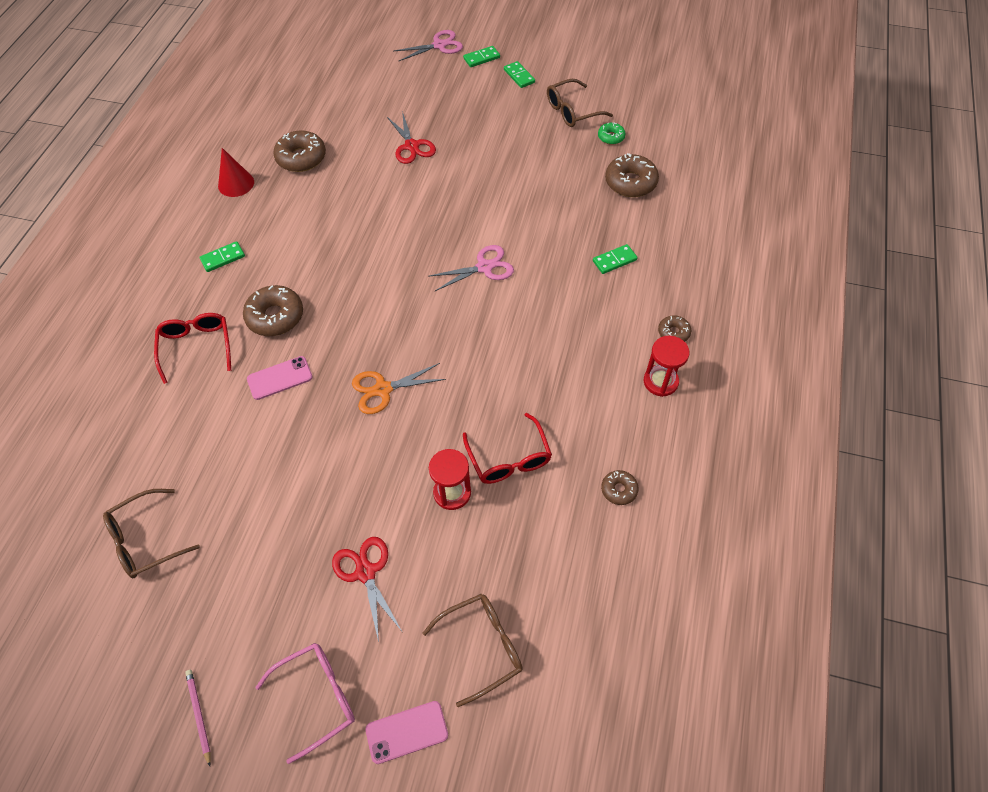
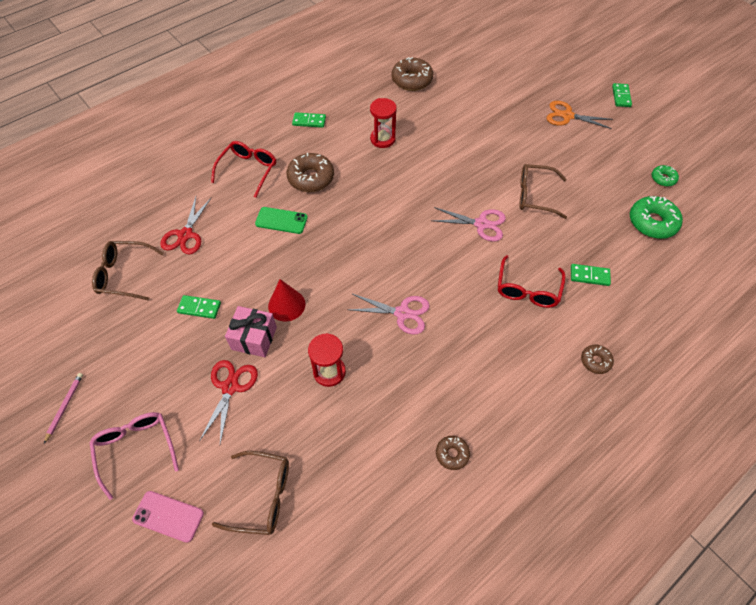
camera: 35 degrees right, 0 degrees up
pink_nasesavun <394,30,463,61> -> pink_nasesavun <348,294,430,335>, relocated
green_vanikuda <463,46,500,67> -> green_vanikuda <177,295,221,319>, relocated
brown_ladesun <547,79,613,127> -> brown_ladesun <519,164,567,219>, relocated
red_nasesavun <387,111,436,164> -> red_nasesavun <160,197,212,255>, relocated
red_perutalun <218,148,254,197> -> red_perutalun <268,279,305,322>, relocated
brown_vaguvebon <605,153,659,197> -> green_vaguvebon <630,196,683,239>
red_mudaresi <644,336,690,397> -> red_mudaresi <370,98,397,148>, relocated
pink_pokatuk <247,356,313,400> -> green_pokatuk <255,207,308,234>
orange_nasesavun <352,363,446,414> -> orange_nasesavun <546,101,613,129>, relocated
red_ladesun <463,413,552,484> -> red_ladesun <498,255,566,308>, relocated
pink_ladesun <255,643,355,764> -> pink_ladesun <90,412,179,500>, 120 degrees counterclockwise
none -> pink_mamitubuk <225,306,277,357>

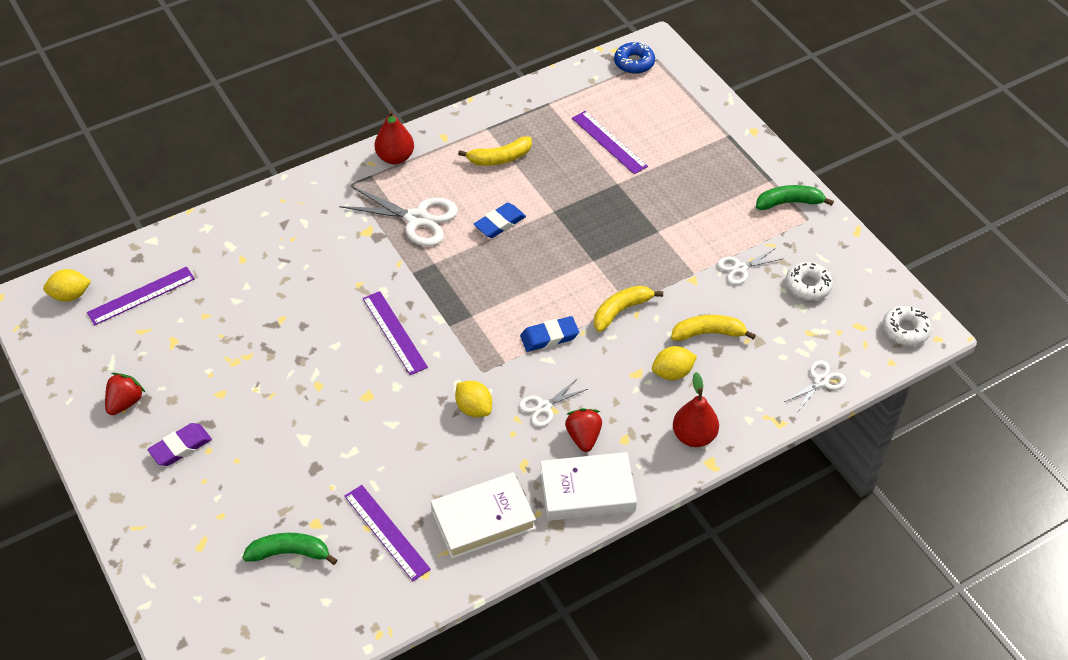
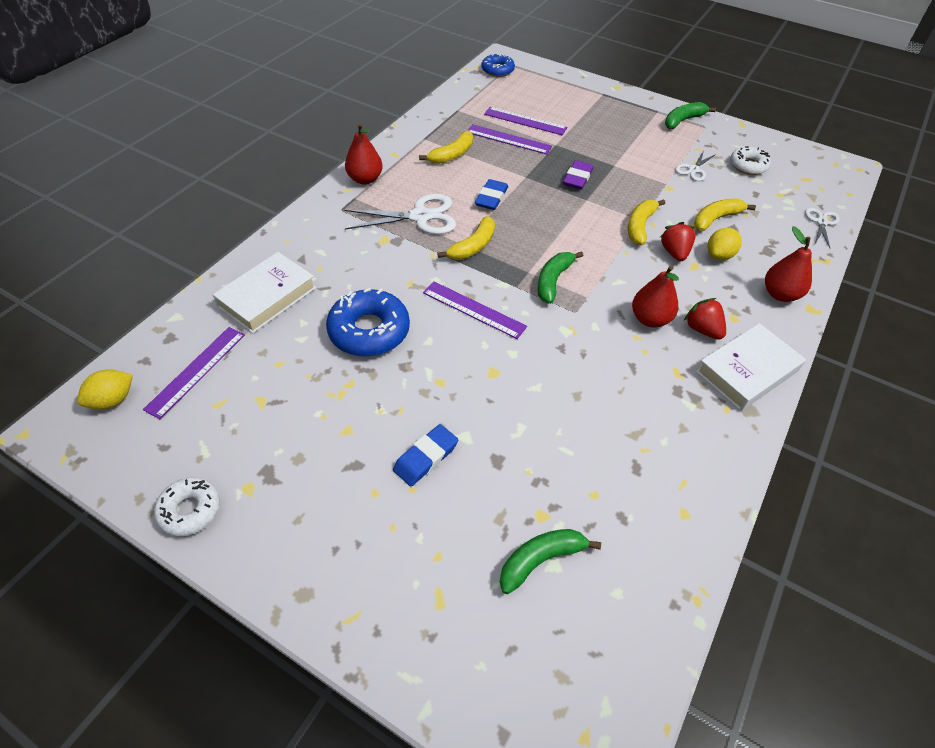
camera: 30 degrees left, 0 degrees up
white_vaguvebon <882,305,931,346> -> white_vaguvebon <154,477,220,537>, relocated
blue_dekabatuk <520,316,579,352> -> blue_dekabatuk <393,424,458,486>, relocated
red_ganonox <105,373,146,415> -> red_ganonox <660,222,695,261>, relocated
white_nasesavun <519,378,588,427> -> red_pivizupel <632,265,679,328>
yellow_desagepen <455,381,492,417> -> none
purple_dekabatuk <147,423,212,466> -> purple_dekabatuk <563,160,594,190>, relocated
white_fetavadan <431,472,536,559> -> white_fetavadan <213,252,316,333>, relocated
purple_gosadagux <344,485,431,581> -> purple_gosadagux <467,124,552,155>, relocated
none -> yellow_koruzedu <437,216,495,260>
none -> green_koruzedu <537,251,583,304>
none -> blue_vaguvebon <326,288,410,357>

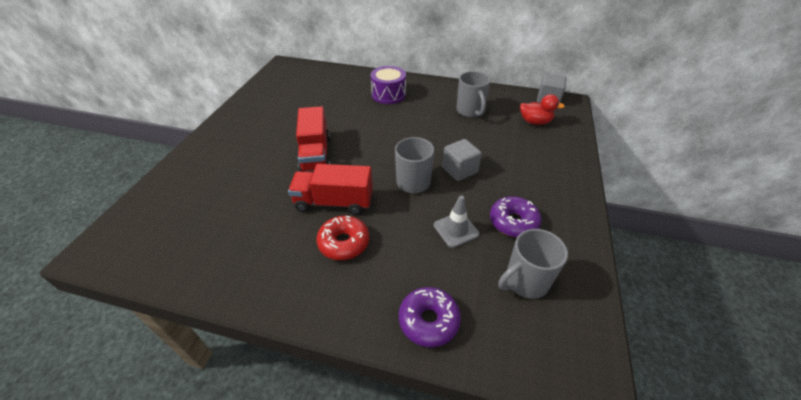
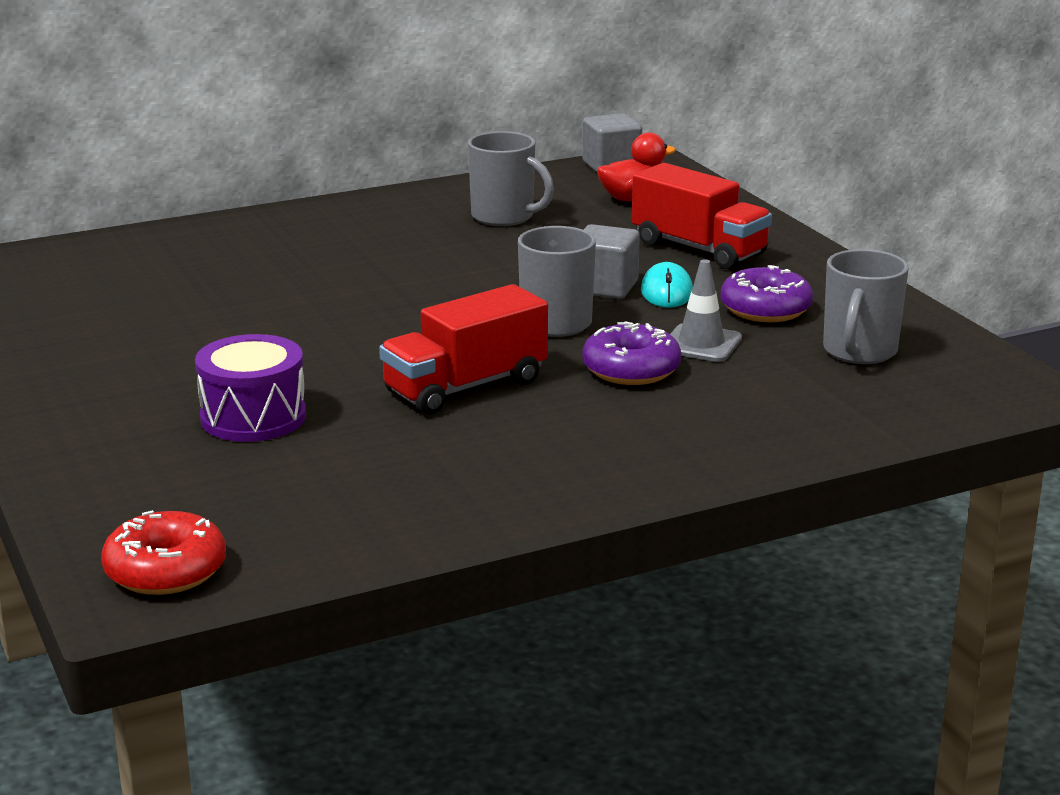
camera: 40 degrees left, 20 degrees down
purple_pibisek <371,66,406,104> -> purple_pibisek <195,334,306,442>, relocated
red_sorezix <296,106,330,172> -> red_sorezix <632,163,772,269>, relocated
red_vaguvebon <317,216,369,260> -> red_vaguvebon <101,510,226,595>, relocated
purple_vaguvebon <399,287,461,347> -> purple_vaguvebon <582,321,681,385>, relocated
none -> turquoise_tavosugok <641,262,693,308>

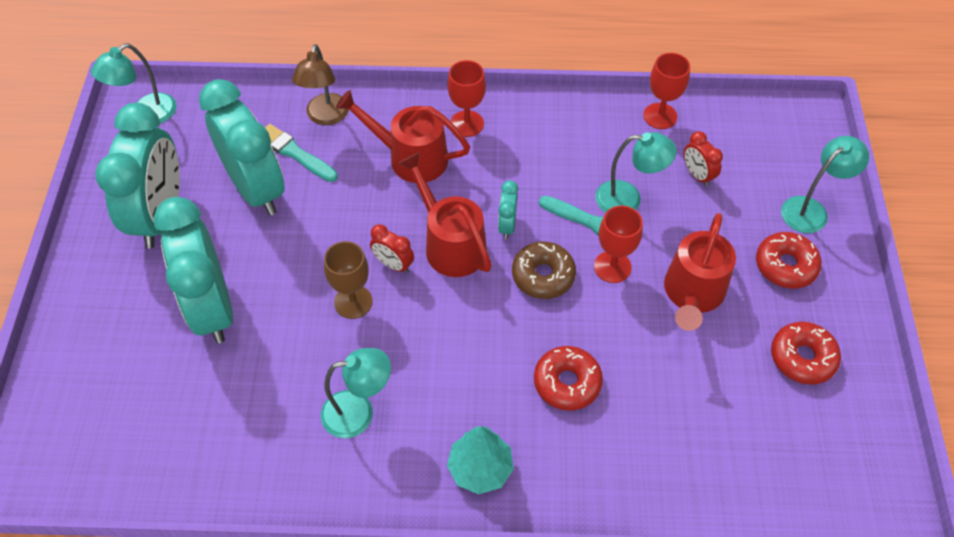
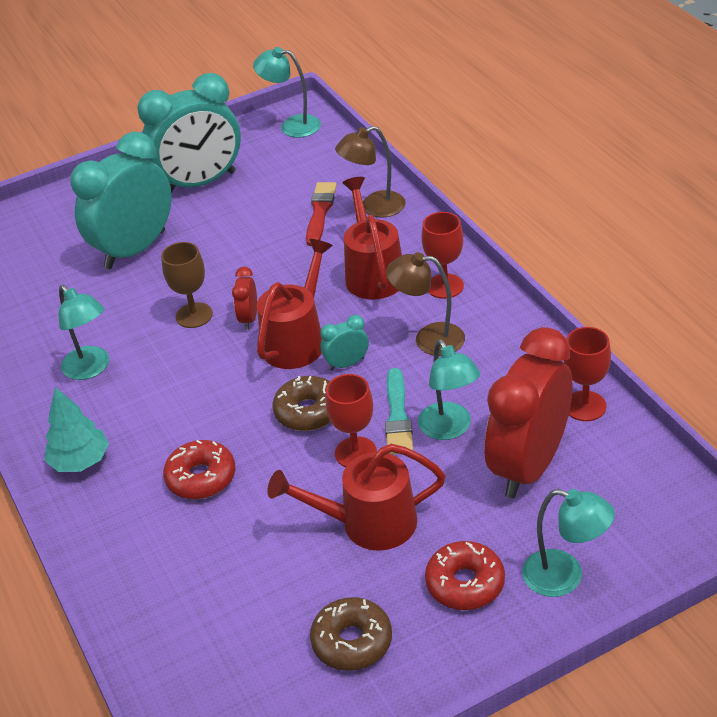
camera: 65 degrees right, 15 degrees down
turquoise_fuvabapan <199,79,285,216> -> none
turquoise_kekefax <265,124,338,182> -> red_kekefax <306,182,337,246>
red_fuvabapan <684,131,723,186> -> red_fuvabapan <485,327,572,498>, x2.38
red_vaguvebon <771,322,841,385> -> brown_vaguvebon <310,597,392,671>
none -> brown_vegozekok <386,252,465,356>

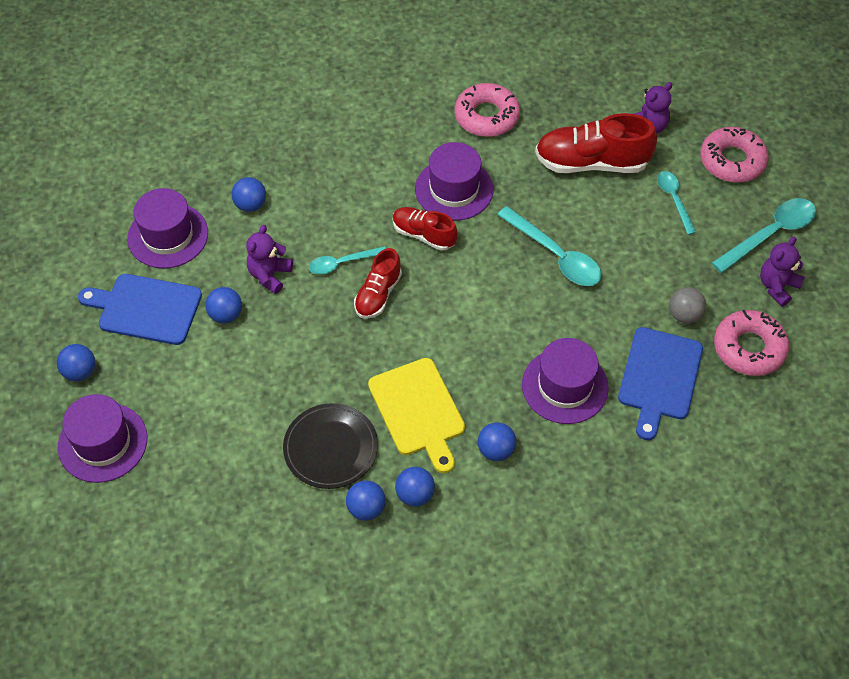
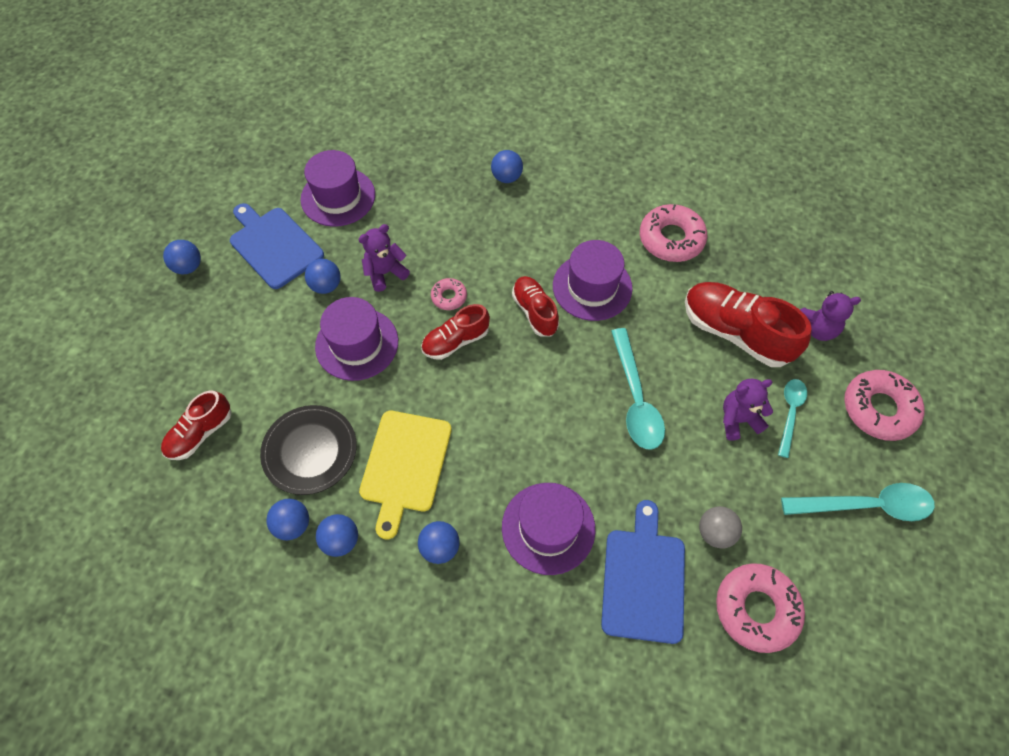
camera: 35 degrees right, 5 degrees up
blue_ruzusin <231,177,266,212> -> blue_ruzusin <491,150,523,183>, relocated
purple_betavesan <760,237,805,307> -> purple_betavesan <723,379,773,440>, relocated
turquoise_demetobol <309,246,386,275> -> pink_vaguvebon <431,278,467,310>
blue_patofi <618,327,703,440> -> blue_patofi <601,500,685,644>, 135 degrees clockwise
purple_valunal <58,394,148,483> -> purple_valunal <315,297,398,381>, relocated
none -> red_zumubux <161,390,231,460>

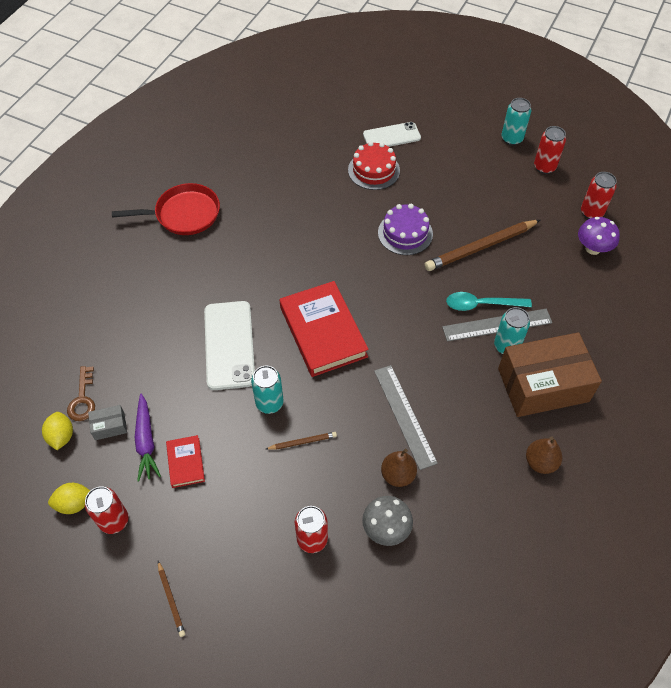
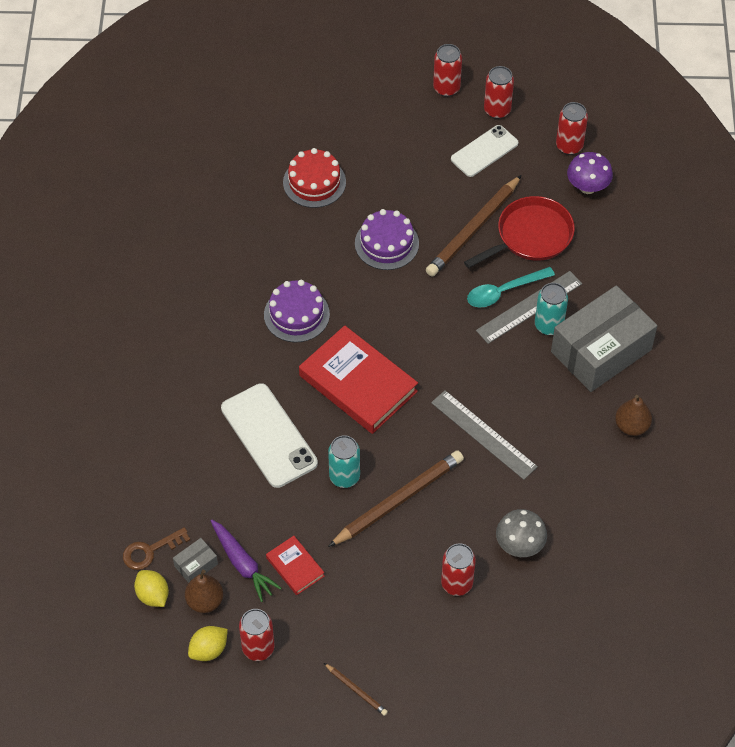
camera: 25 degrees left, 0 degrees up
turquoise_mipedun <501,98,531,145> -> red_mipedun <433,44,462,97>
white_pokatuk <363,122,421,147> -> white_pokatuk <451,125,518,177>, relocated
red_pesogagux <112,183,220,235> -> red_pesogagux <464,196,575,268>, relocated
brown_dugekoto <498,332,602,417> -> grey_dugekoto <551,285,657,392>
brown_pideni <67,366,95,421> -> brown_pideni <123,527,190,570>, 90 degrees clockwise
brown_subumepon <266,432,337,450> -> brown_subumepon <328,450,464,547>, x2.15
brown_pivizupel <381,449,417,487> -> brown_pivizupel <185,570,223,613>, relocated
none -> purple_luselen <264,280,330,342>

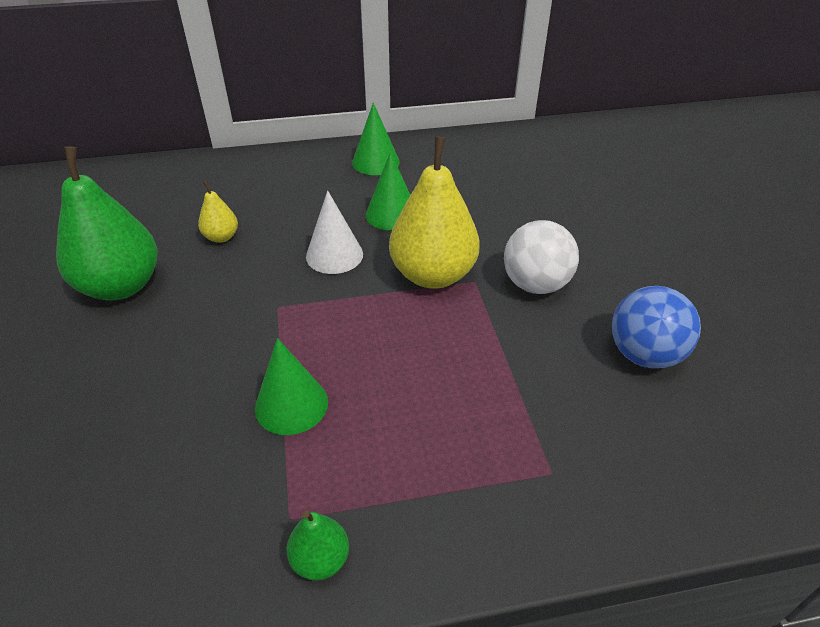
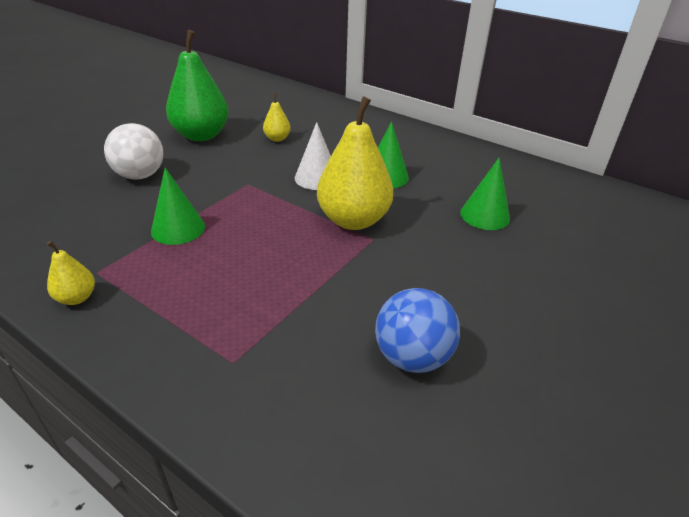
camera: 45 degrees right, 5 degrees down
green_perutalun <352,102,400,175> -> green_perutalun <460,157,510,230>, relocated
white_ruzusin <504,220,579,294> -> white_ruzusin <104,123,163,180>, relocated
green_pivizupel <286,511,349,581> -> yellow_pivizupel <47,241,95,305>

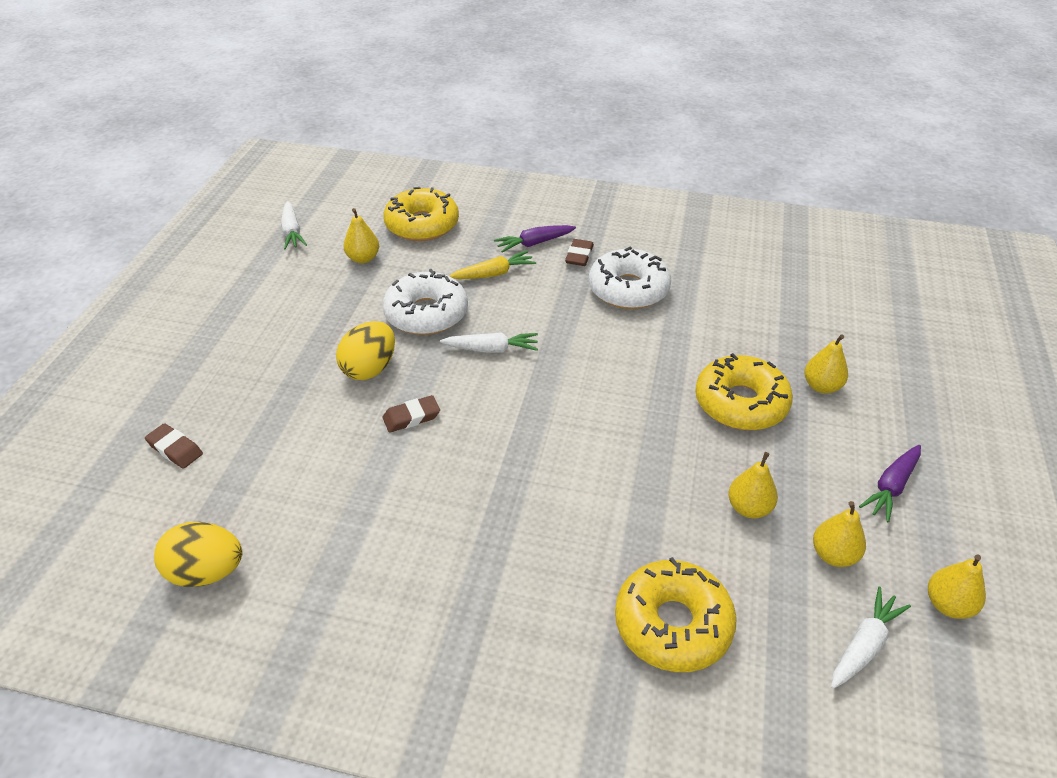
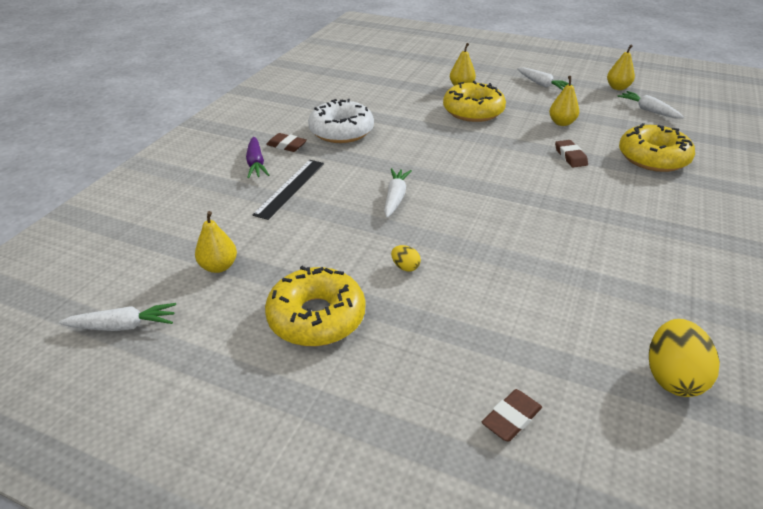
camera: 80 degrees left, 5 degrees down
yellow_vaguvebon <383,187,459,241> -> yellow_vaguvebon <265,266,365,346>, relocated
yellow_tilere <450,250,536,279> -> black_gosadagux <253,160,324,220>
white_vaguvebon <382,269,468,335> -> none
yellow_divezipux <336,321,395,380> -> yellow_divezipux <391,245,421,272>, x0.48
brown_dekabatuk <382,395,440,433> -> brown_dekabatuk <555,140,588,168>, relocated
purple_tilere <859,445,921,522> -> white_tilere <517,68,574,90>
yellow_pivizupel <813,501,866,567> -> none

